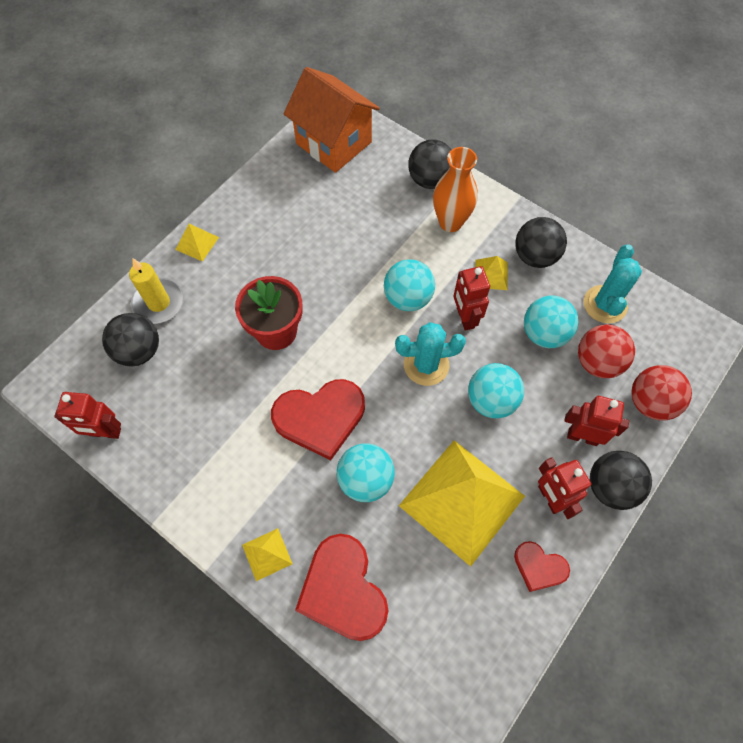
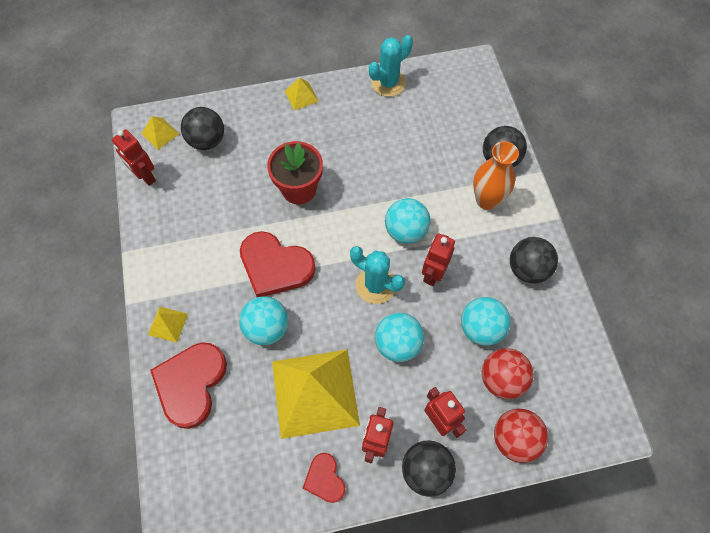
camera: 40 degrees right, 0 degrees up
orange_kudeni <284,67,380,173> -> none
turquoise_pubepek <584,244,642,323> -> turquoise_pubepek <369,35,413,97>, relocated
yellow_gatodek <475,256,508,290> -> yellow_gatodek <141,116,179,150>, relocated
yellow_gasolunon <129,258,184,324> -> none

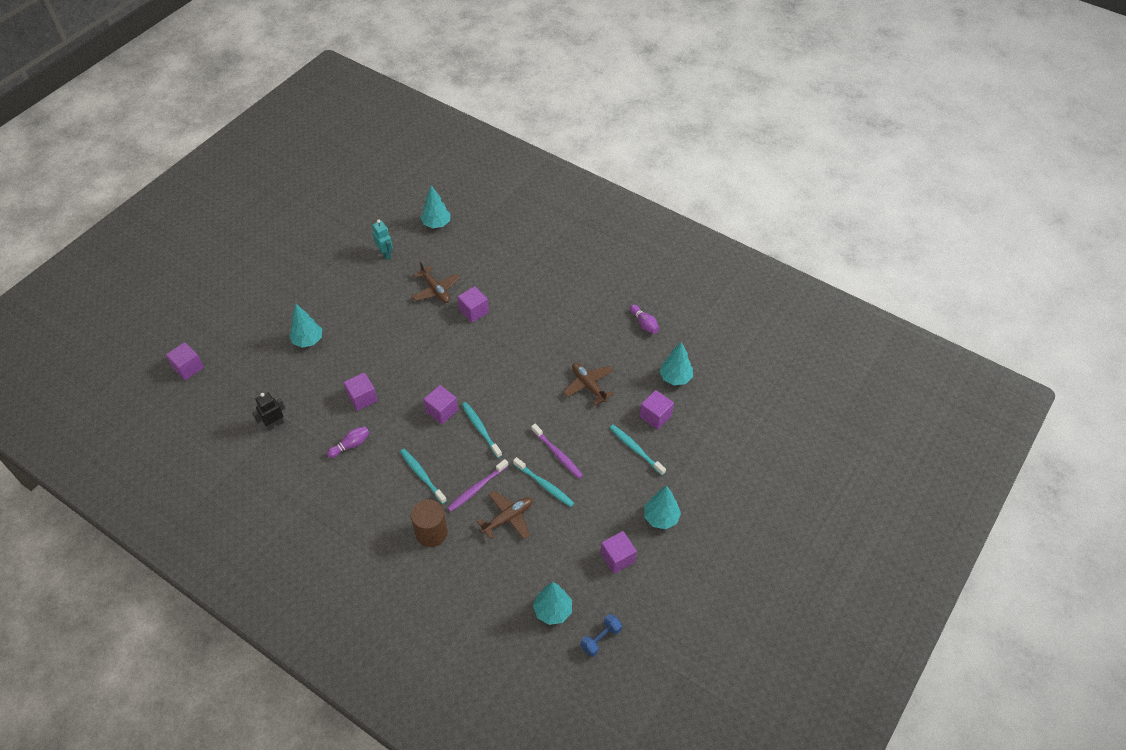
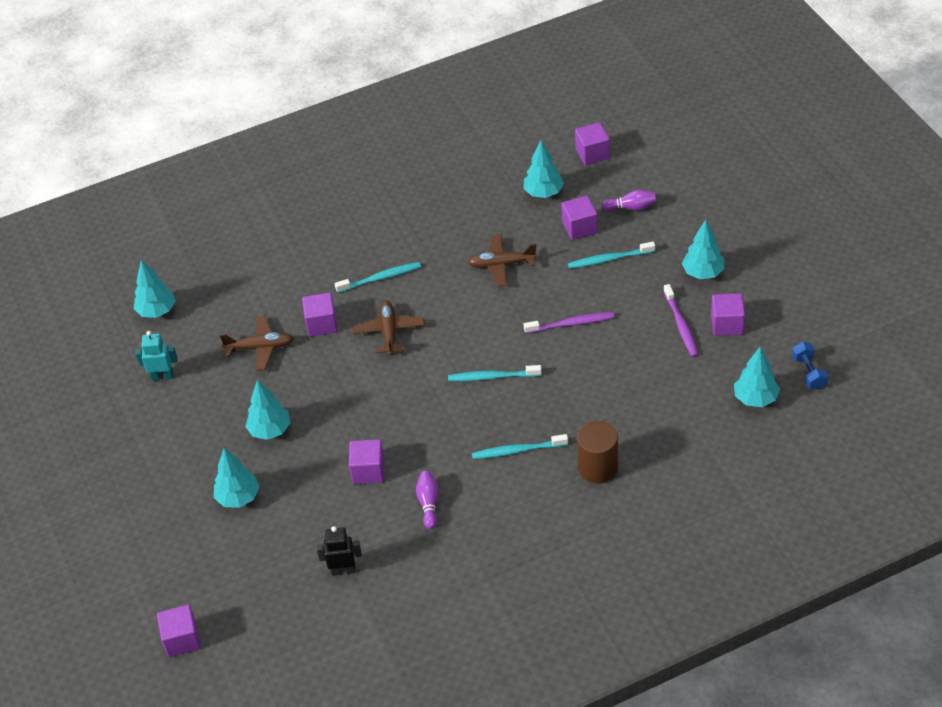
camera: 55 degrees left, 5 degrees down
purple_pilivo <630,305,659,334> -> purple_pilivo <602,190,656,211>, relocated
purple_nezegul <423,385,458,424> -> purple_nezegul <575,122,610,165>, relocated
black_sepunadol <252,392,285,431> -> black_sepunadol <317,526,362,576>, 90 degrees clockwise
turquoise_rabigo <513,457,574,507> -> turquoise_rabigo <335,262,421,293>, relocated
purple_rabigo <447,459,509,512> -> purple_rabigo <664,284,698,357>, relocated
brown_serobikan <477,490,532,540> -> brown_serobikan <352,300,425,355>, relocated
none -> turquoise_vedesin <245,380,290,440>

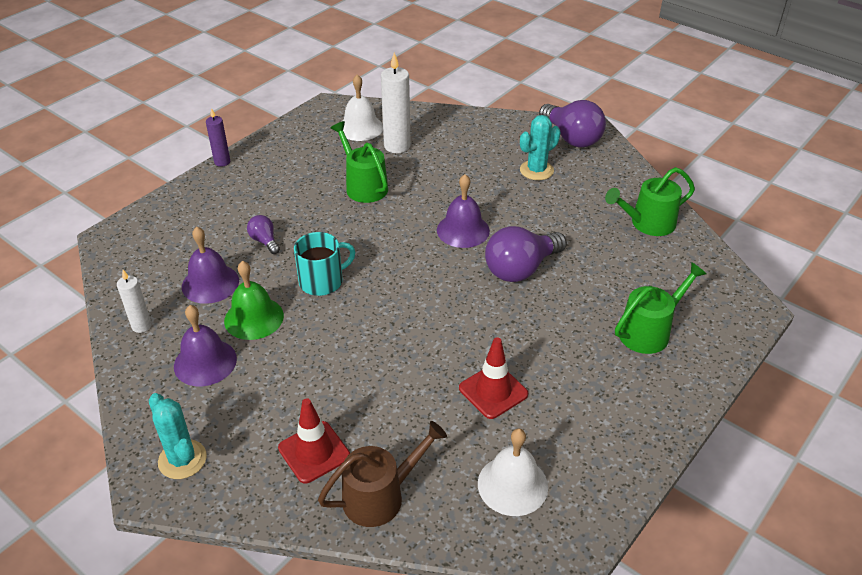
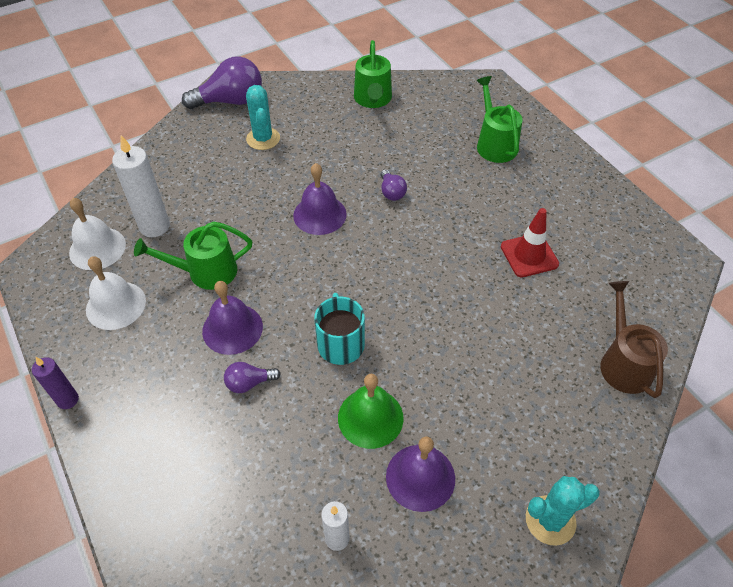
camera: 70 degrees left, 10 degrees up
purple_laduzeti <485,226,567,282> -> purple_laduzeti <381,169,407,201>, x0.50
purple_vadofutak <182,227,239,304> -> purple_vadofutak <202,281,263,355>, relocated
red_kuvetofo <278,398,350,484> -> none
white_vadofutak <478,428,548,516> -> white_vadofutak <86,256,146,330>, relocated

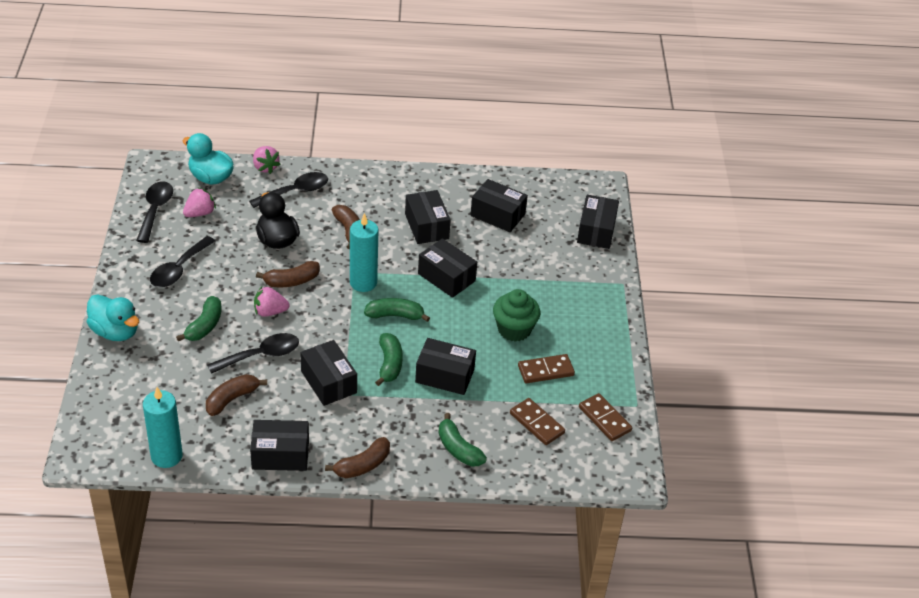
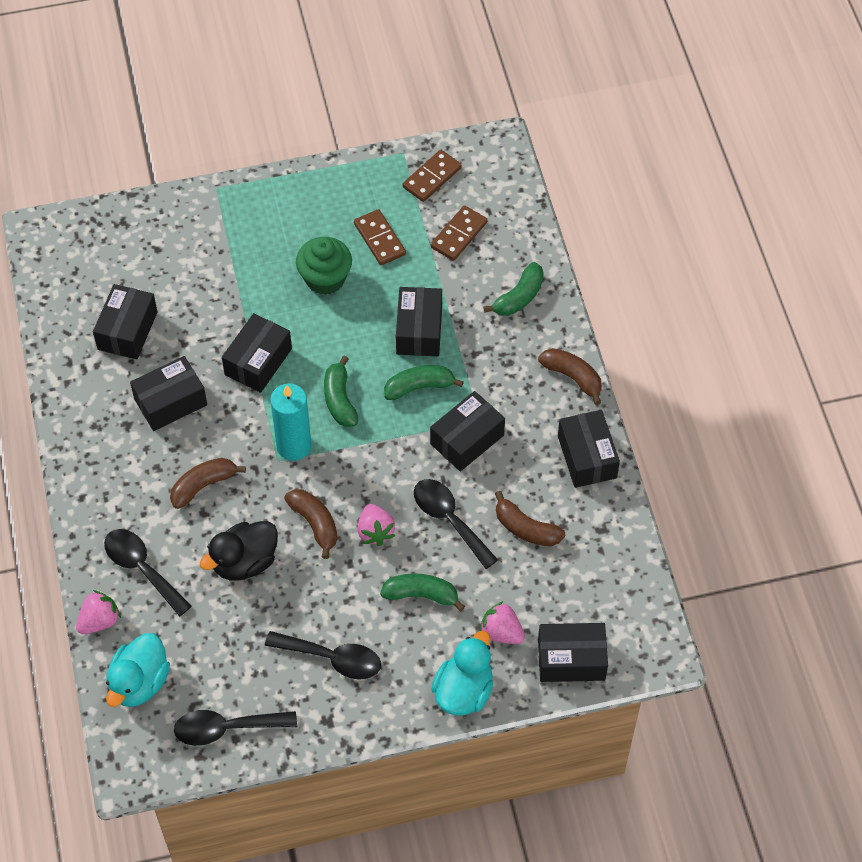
camera: 100 degrees left, 15 degrees up
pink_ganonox <183,187,216,217> -> pink_ganonox <479,601,525,644>, relocated
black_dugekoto <577,195,619,249> -> black_dugekoto <538,623,608,682>, relocated
turquoise_gasolunon <143,387,183,468> -> none

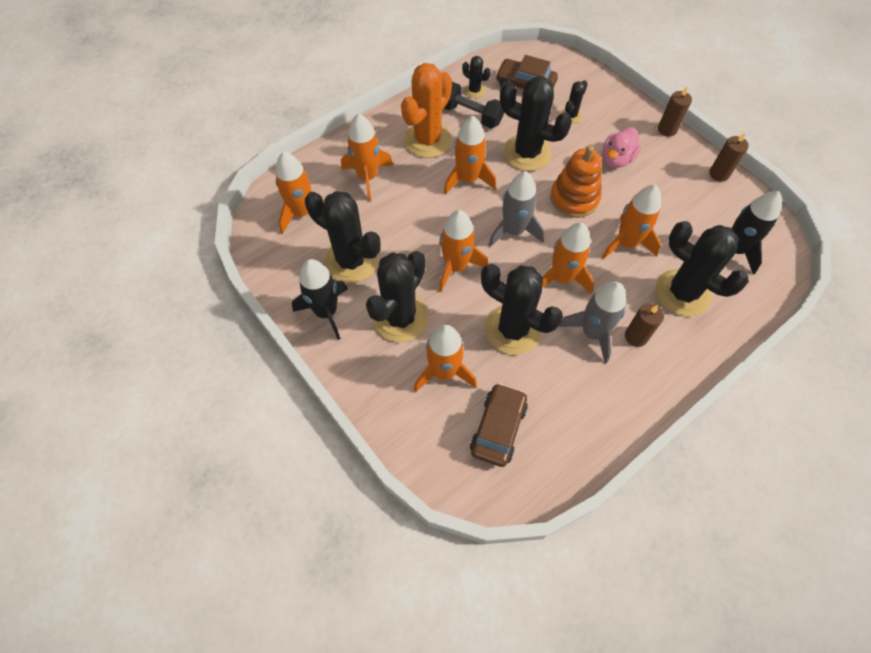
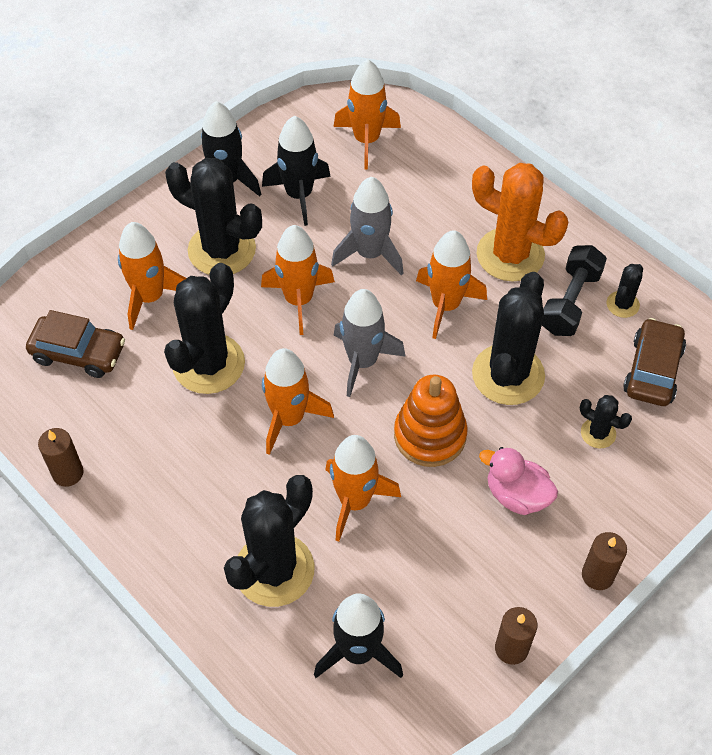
camera: 85 degrees right, 5 degrees down
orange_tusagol <341,113,393,201> -> none
black_pubepek <305,191,381,283> -> black_tusagol <262,116,331,226>
grey_tusagol <559,282,626,364> -> grey_tusagol <331,177,404,276>, relocated
brown_gasolunon <625,303,664,347> -> brown_gasolunon <38,428,84,487>, relocated

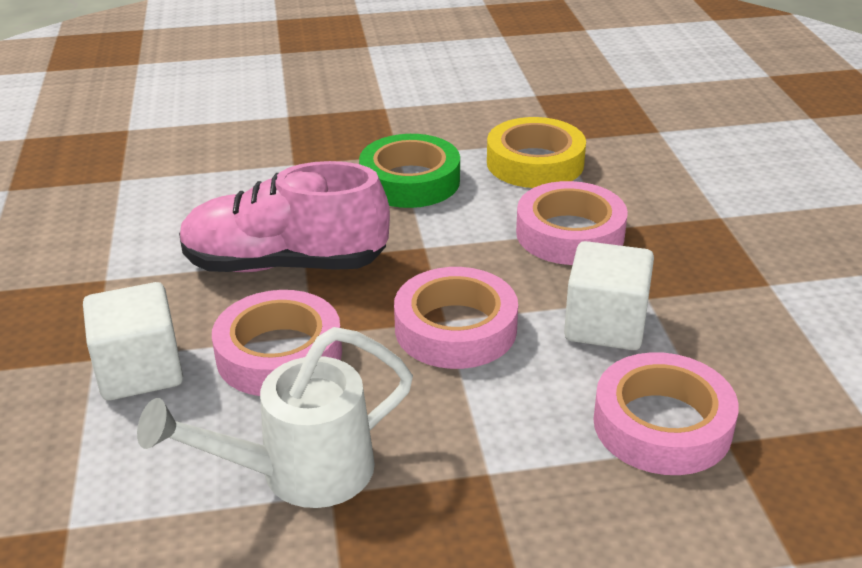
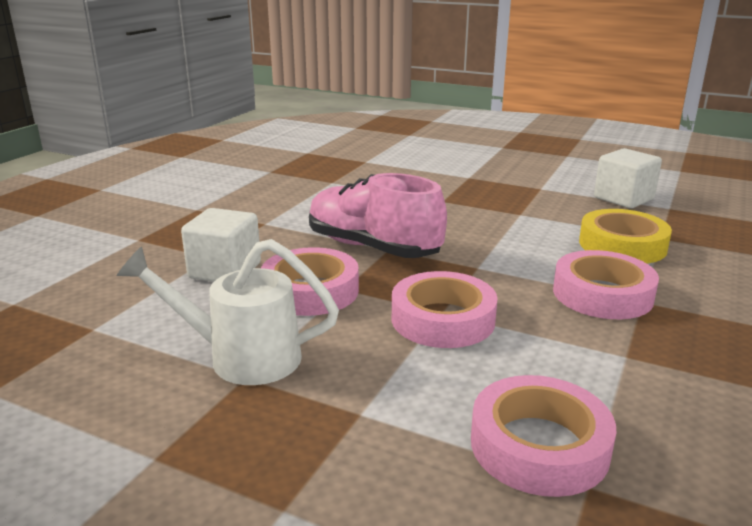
camera: 35 degrees right, 10 degrees down
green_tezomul <359,134,460,208> -> none
white_nezegul <564,241,654,350> -> white_nezegul <594,148,662,208>, relocated

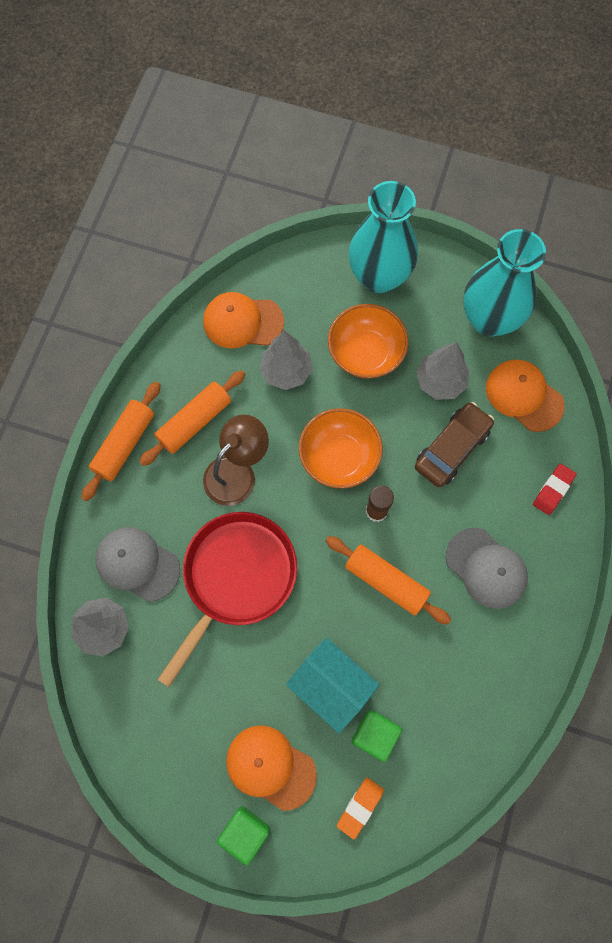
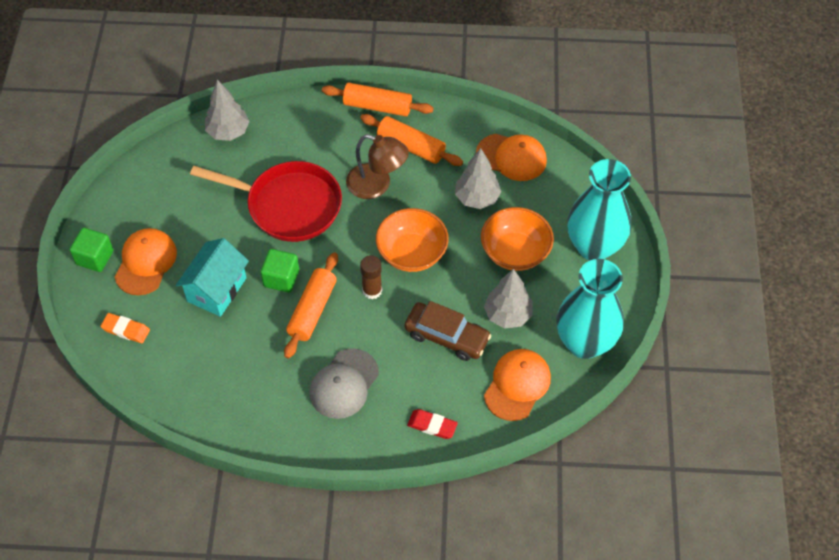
camera: 75 degrees right, 15 degrees down
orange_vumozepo <203,292,284,348> -> orange_vumozepo <476,134,547,181>, 120 degrees clockwise
grey_vumozepo <95,527,180,602> -> none
green_nezegul <352,710,402,762> -> green_nezegul <260,249,299,293>, relocated

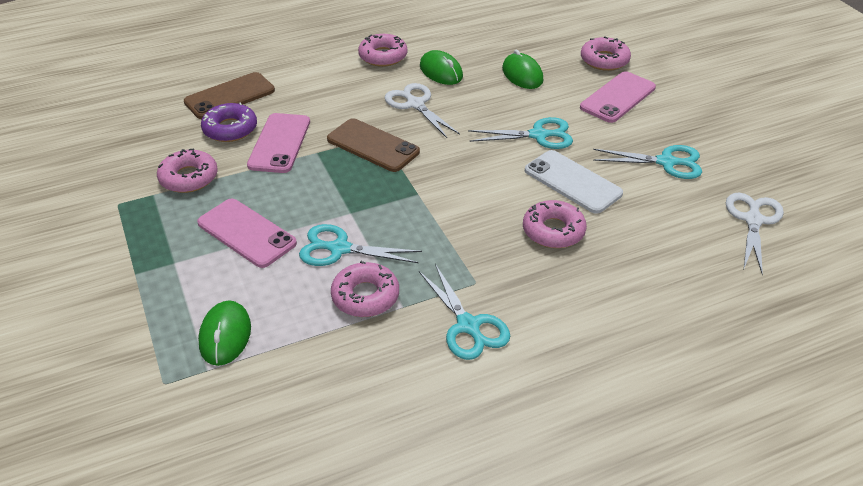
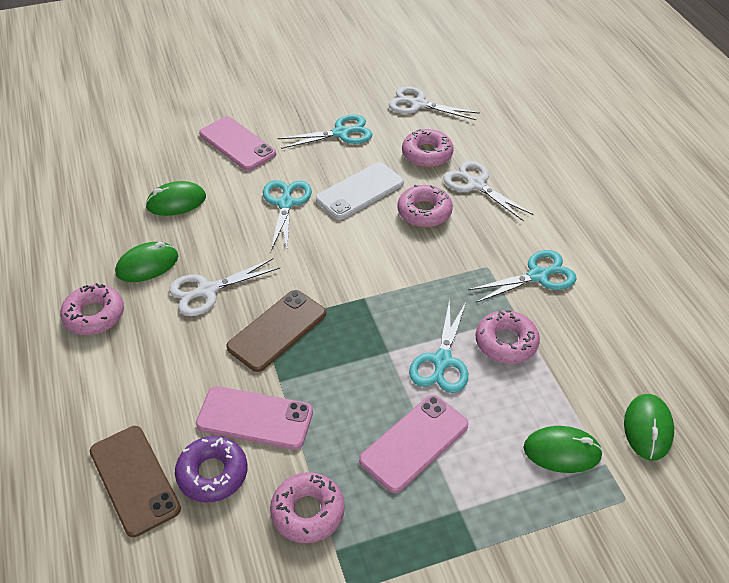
camera: 85 degrees left, 5 degrees up
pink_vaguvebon <581,36,631,71> -> pink_vaguvebon <402,129,454,167>, relocated
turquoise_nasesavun <593,145,702,179> -> turquoise_nasesavun <278,114,372,149>, 60 degrees clockwise
none -> white_nasesavun <443,161,534,221>
none -> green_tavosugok <624,394,674,461>

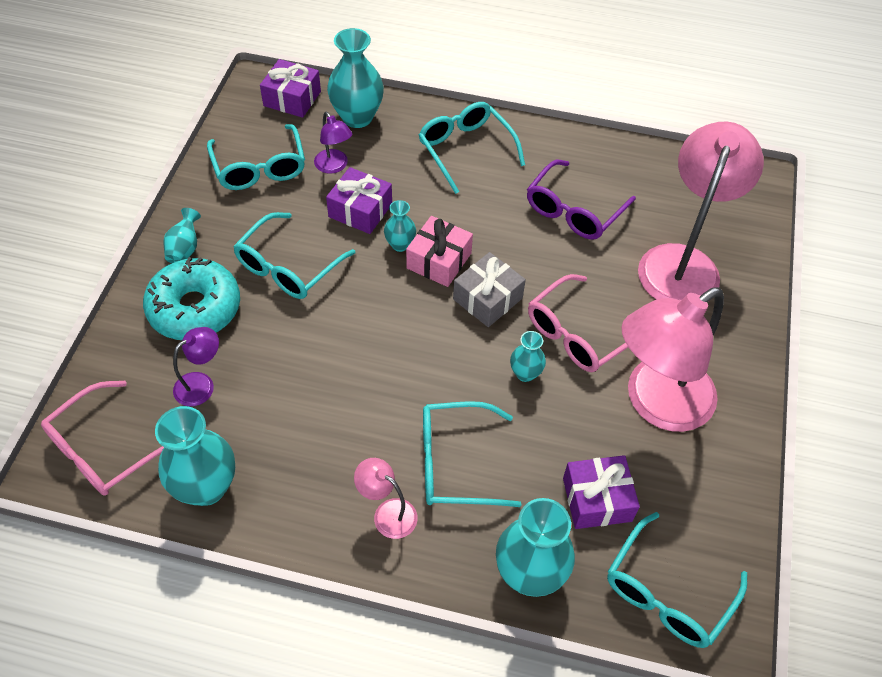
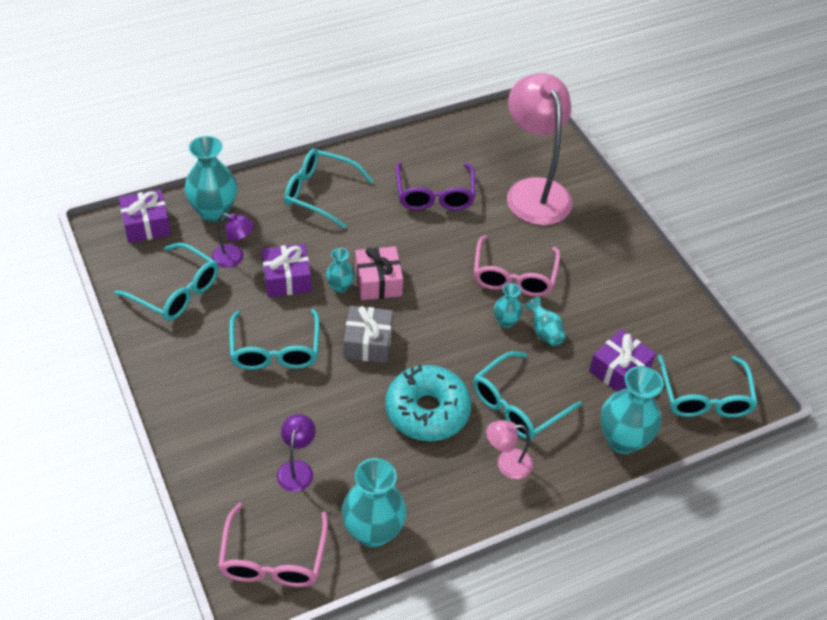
camera: 40 degrees left, 5 degrees down
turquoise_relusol <163,208,201,263> -> turquoise_relusol <525,297,566,346>, relocated
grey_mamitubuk <453,252,526,327> -> grey_mamitubuk <344,306,393,363>, relocated
turquoise_vaguvebon <143,257,240,340> -> turquoise_vaguvebon <385,365,471,442>, relocated
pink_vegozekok <621,287,724,432> -> none

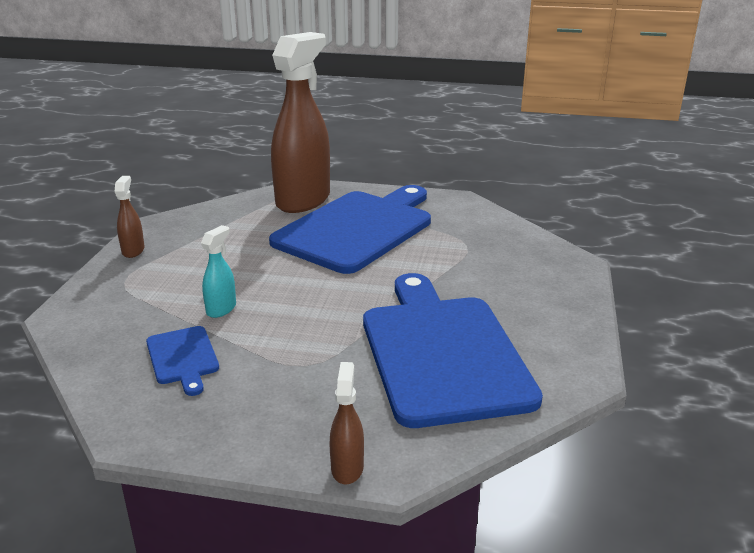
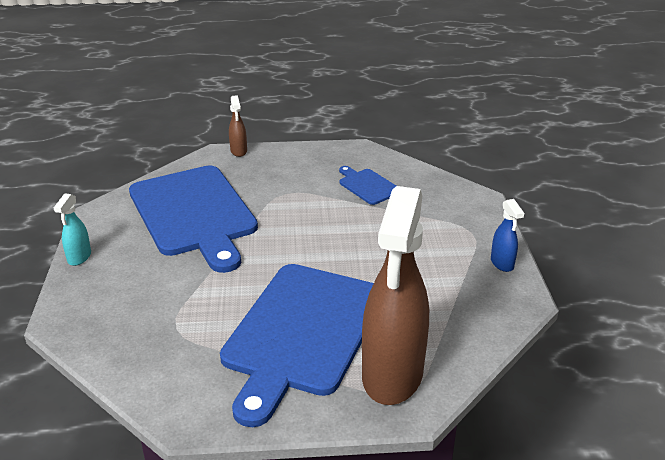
camera: 165 degrees right, 5 degrees up
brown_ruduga <115,176,145,258> -> blue_ruduga <491,199,524,272>
turquoise_ruduga <201,225,236,318> -> turquoise_ruduga <54,193,91,266>, relocated

